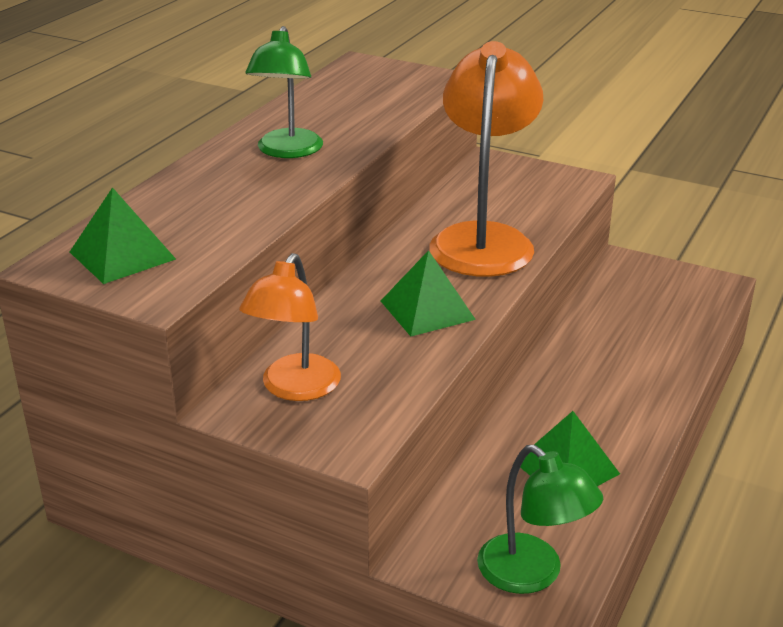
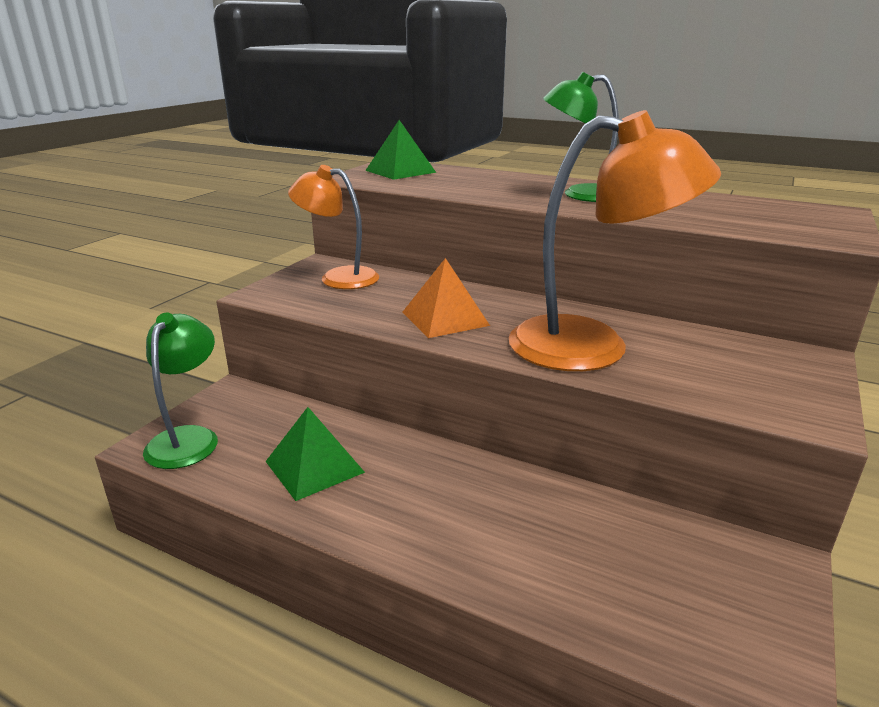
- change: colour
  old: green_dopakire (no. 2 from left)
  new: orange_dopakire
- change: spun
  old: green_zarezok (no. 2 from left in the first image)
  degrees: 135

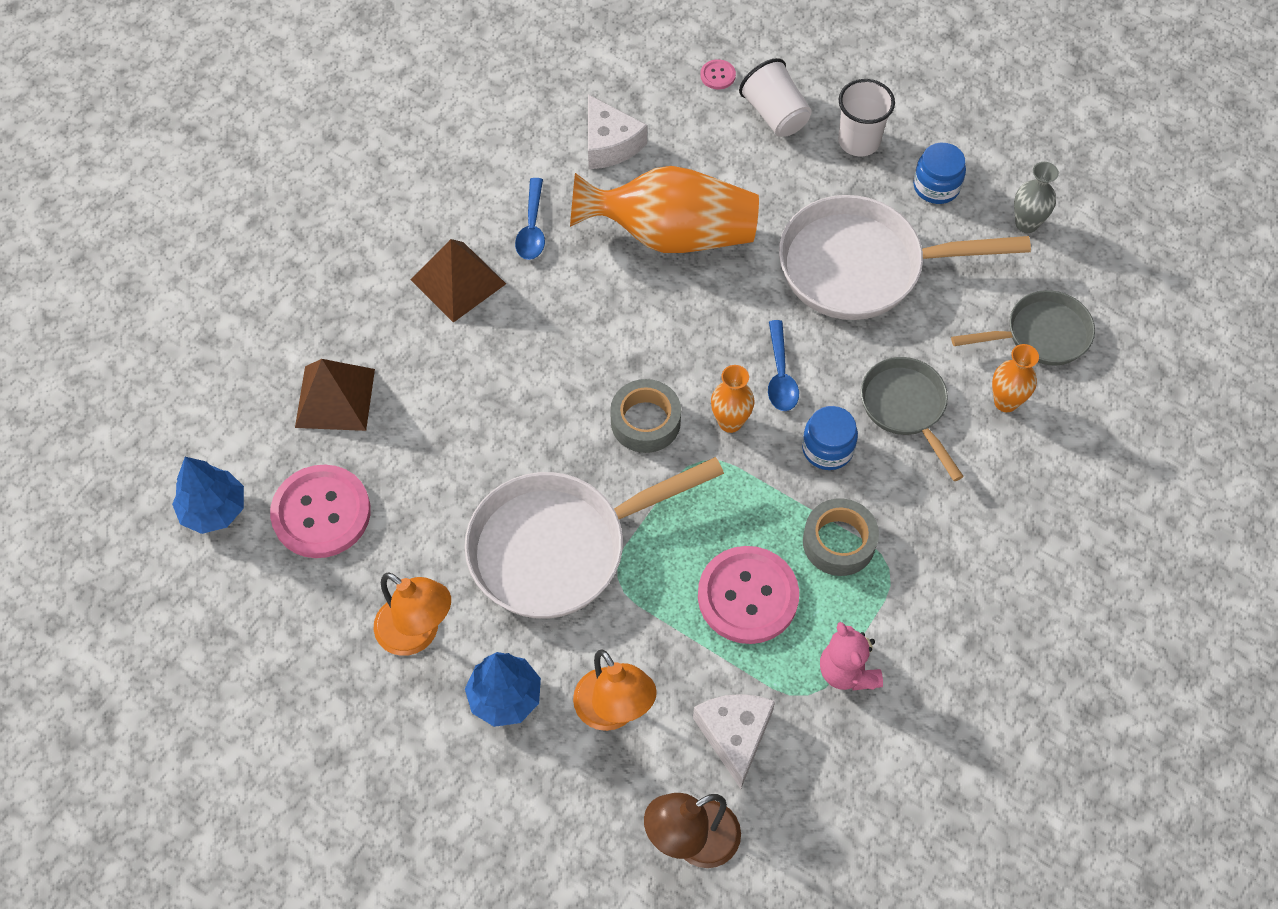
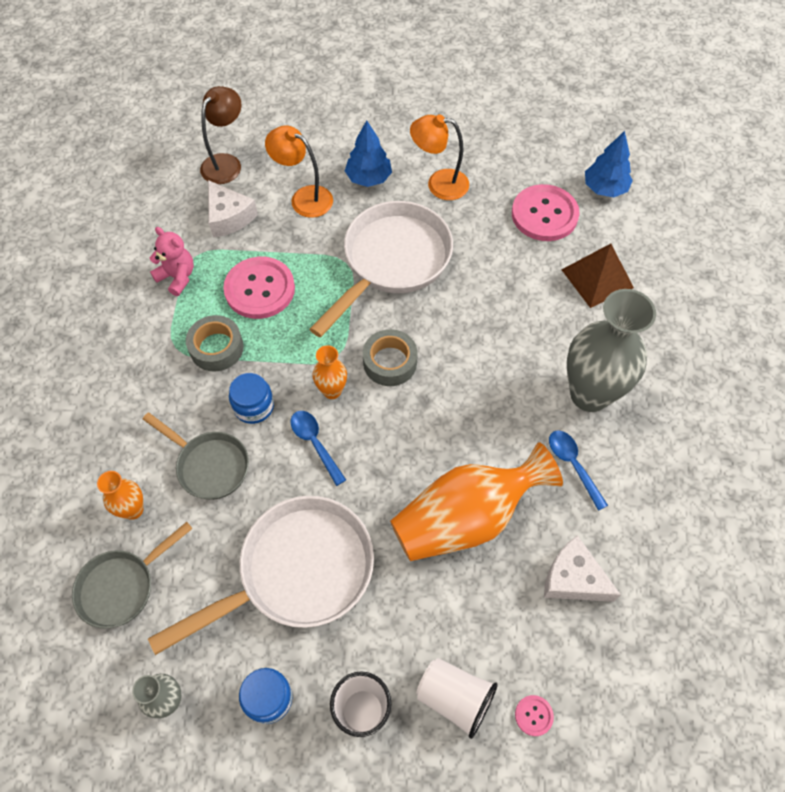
- change: exchanged
  old: brown_dopakire (no. 2 from left)
  new: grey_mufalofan (no. 2 from left)

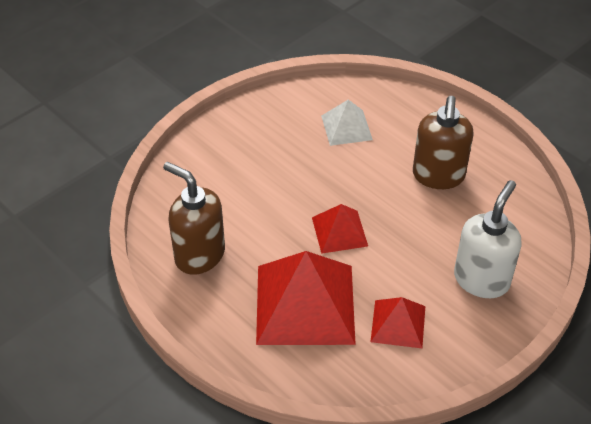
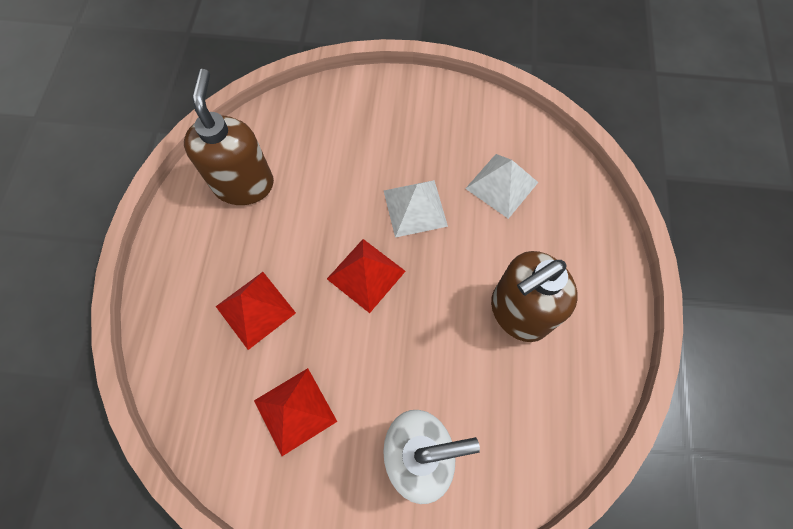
- change: size
  old: red_dopakire (no. 1 from left)
  factor: 0.52
- change: appeared
  new: white_dopakire (no. 1 from left)

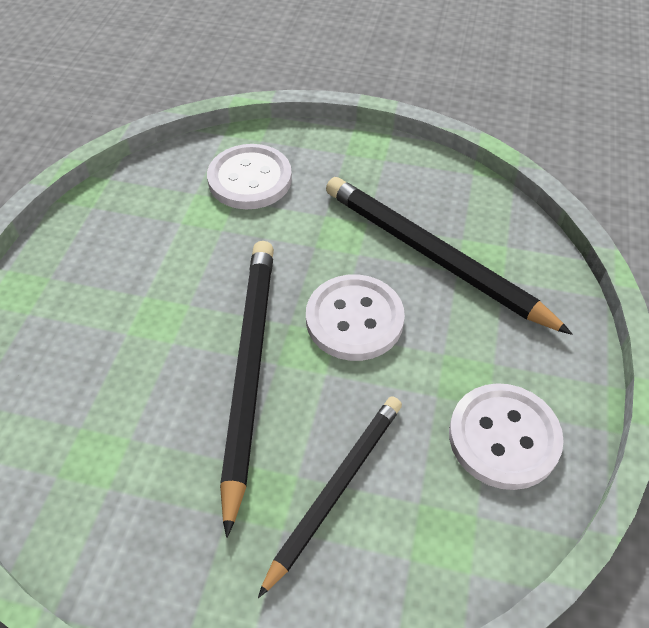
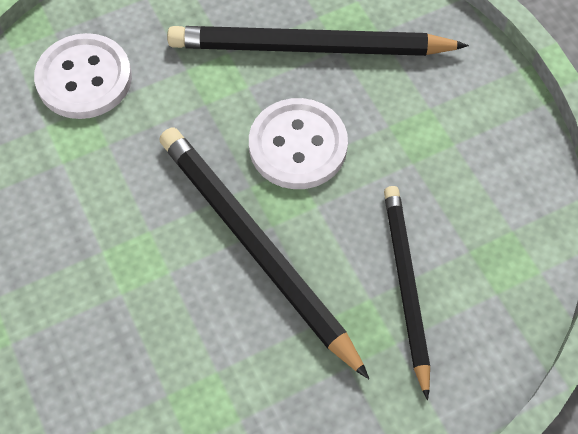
- change: missing
  old: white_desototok (no. 3 from left)

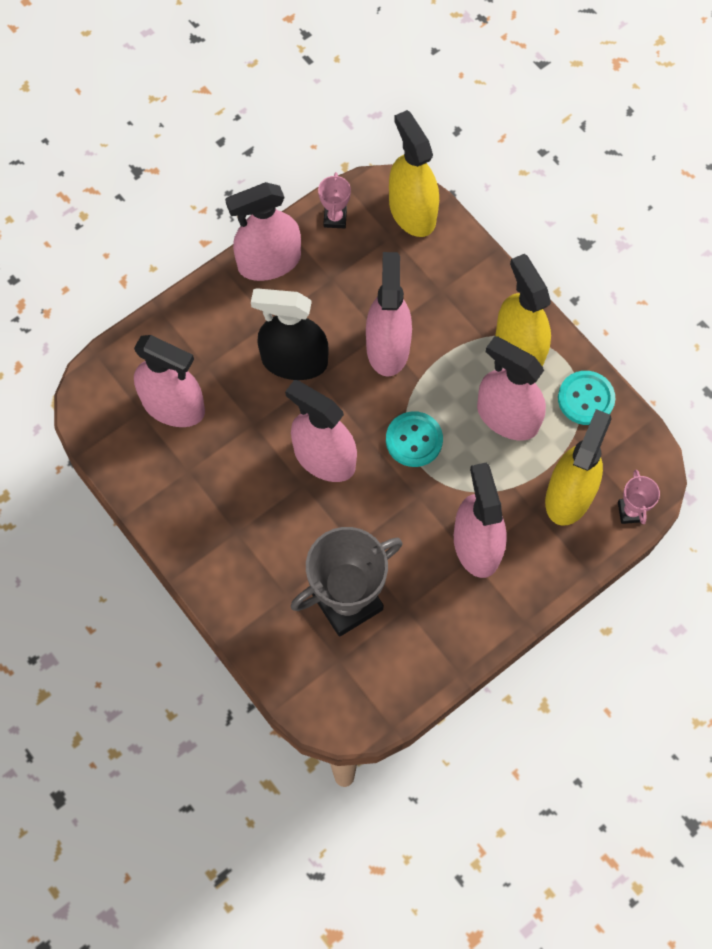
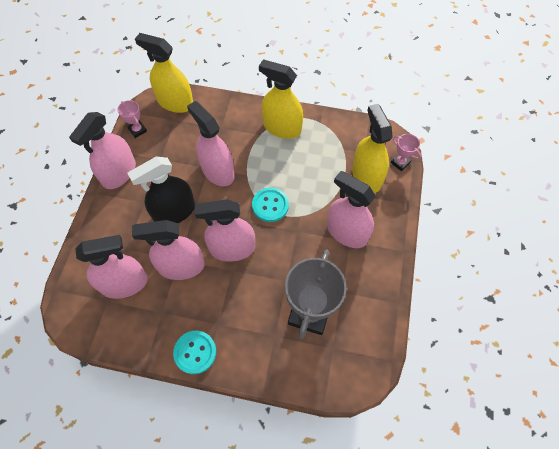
- change: relocated
  old: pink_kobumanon (no. 6 from left in the first image)
  new: pink_kobumanon (no. 3 from left)
- change: relocated
  old: turquoise_desototok (no. 2 from left in the first image)
  new: turquoise_desototok (no. 1 from left)

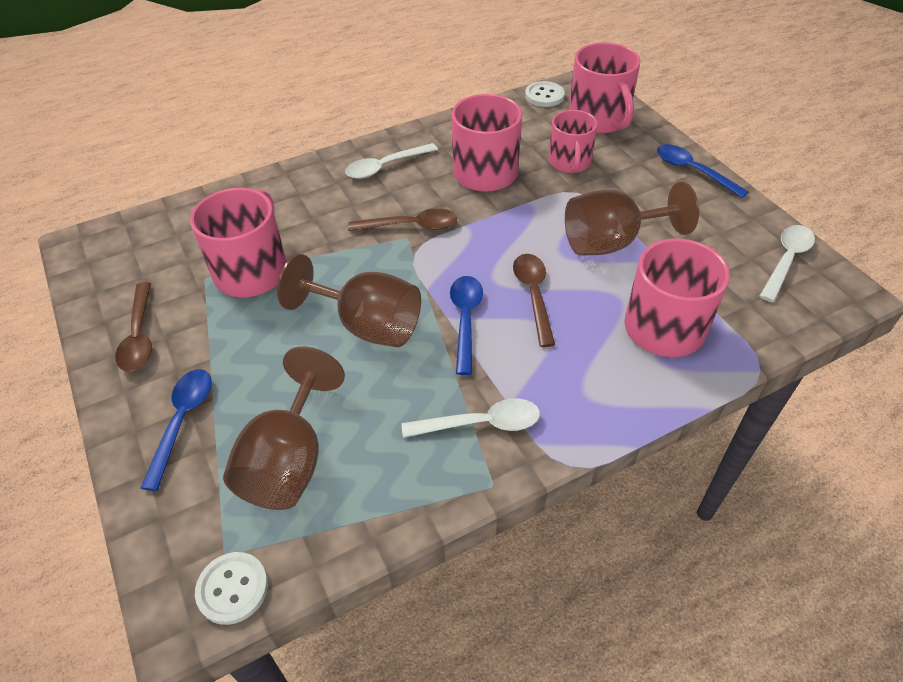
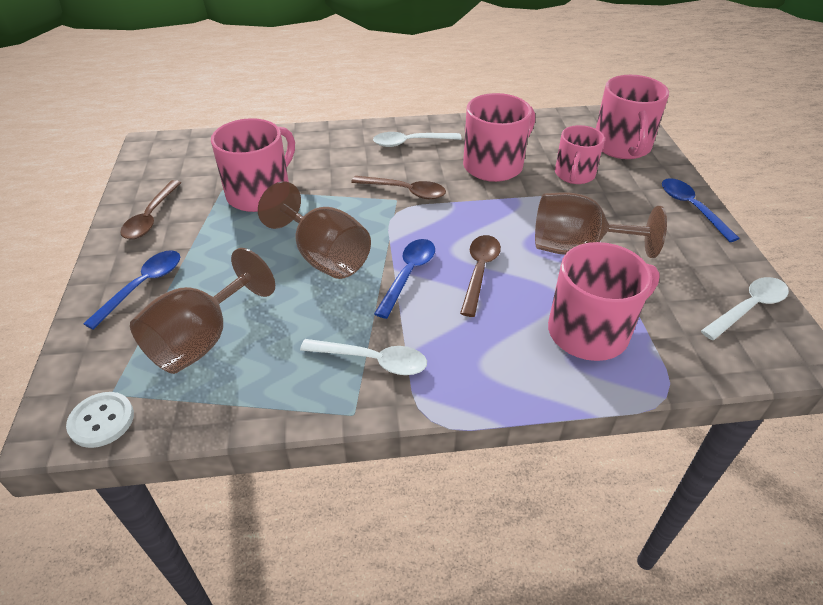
- change: missing
  old: white_desototok (no. 2 from left)

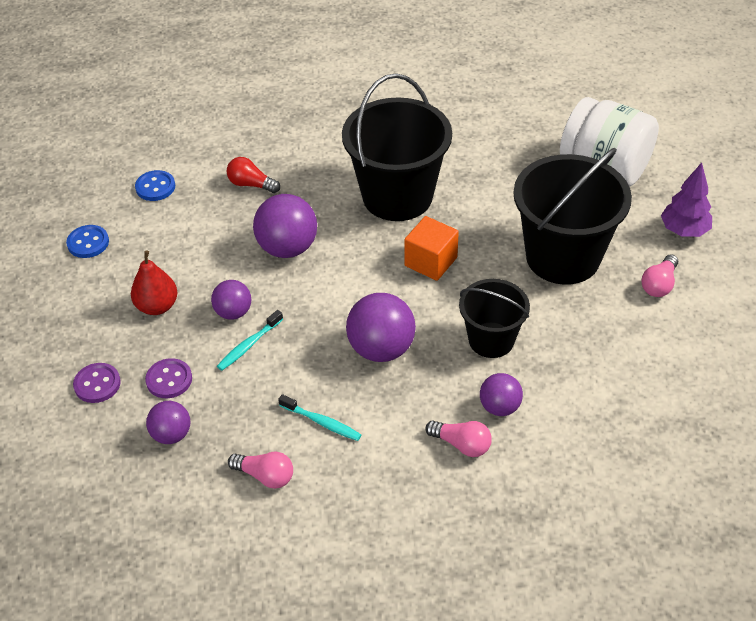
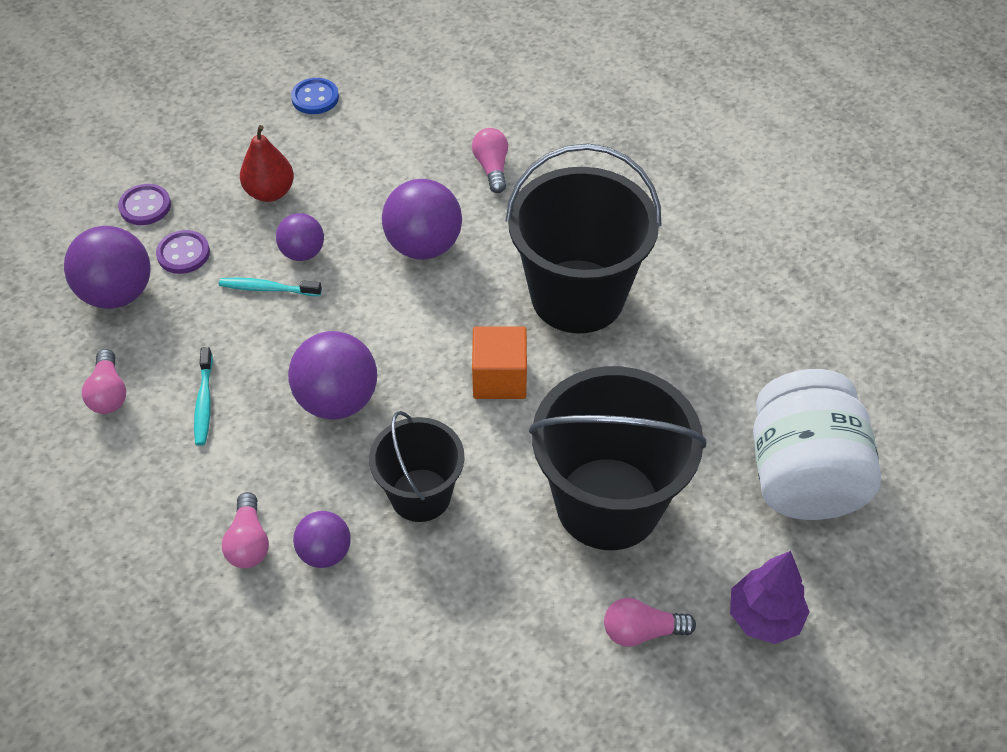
- change: missing
  old: blue_desototok (no. 2 from left)
- change: size
  old: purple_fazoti (no. 1 from left)
  factor: 1.67
- change: colour
  old: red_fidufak
  new: pink_fidufak (no. 3 from left)

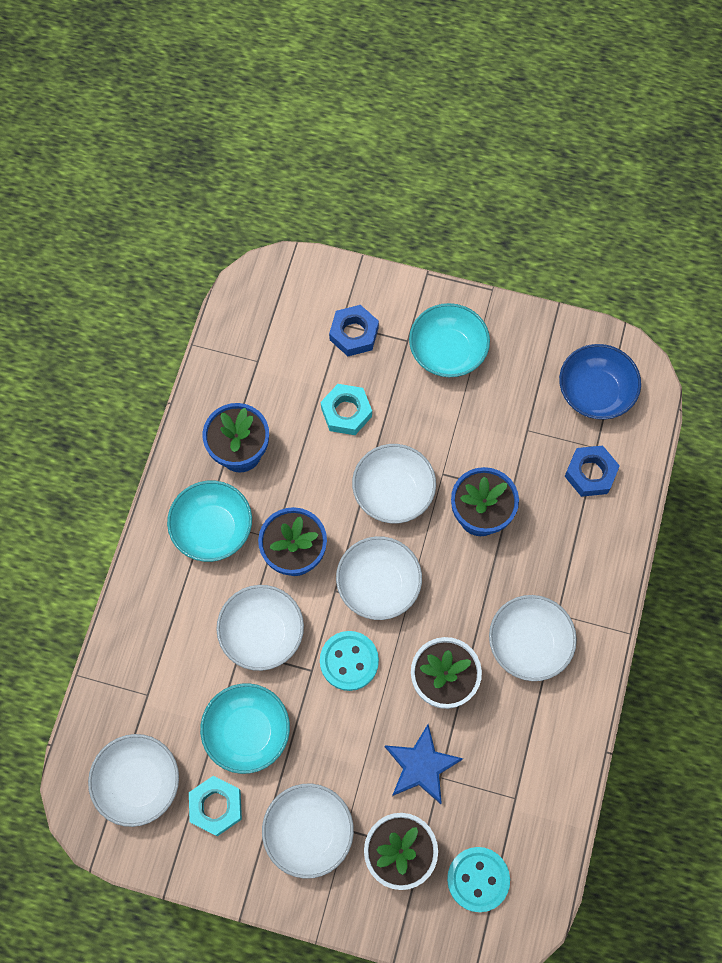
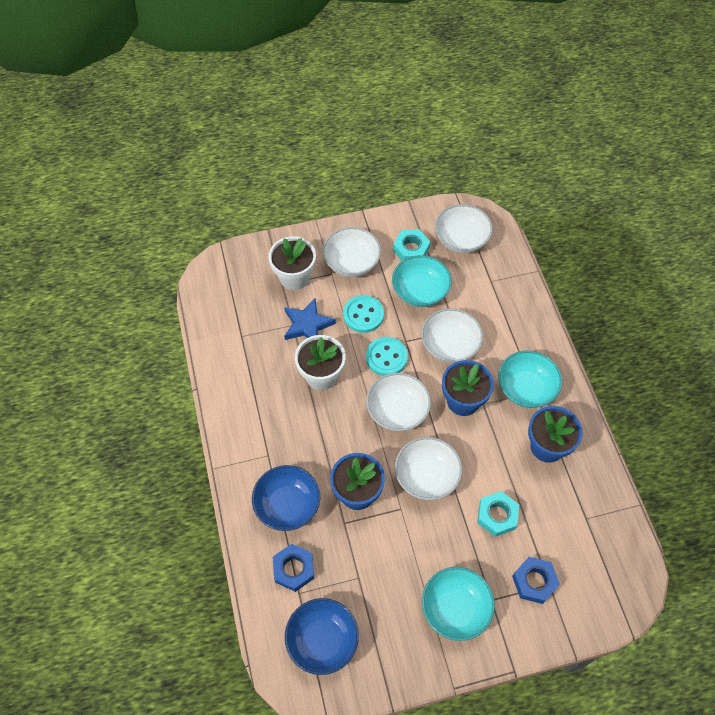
- change: relocated
  old: turquoise_desototok (no. 2 from left in the first image)
  new: turquoise_desototok (no. 1 from left)
- change: missing
  old: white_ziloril (no. 6 from left)
- change: appeared
  new: blue_ziloril (no. 1 from left)

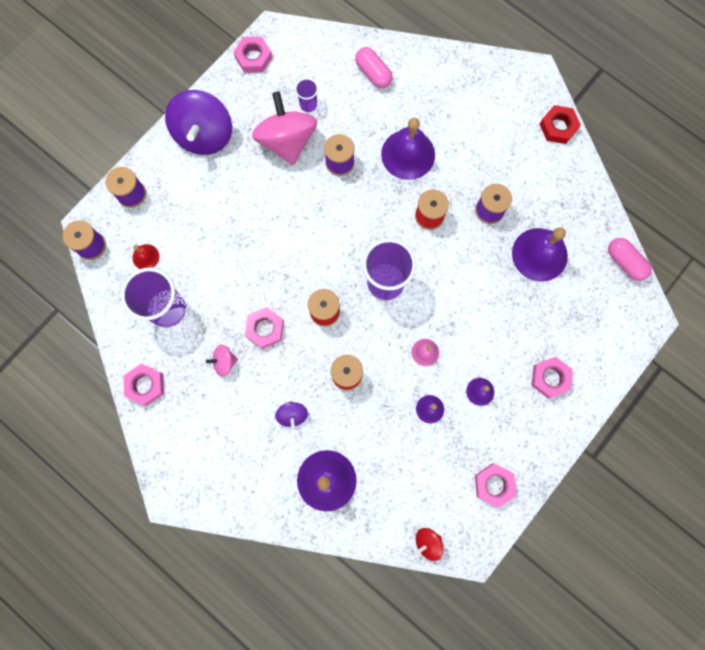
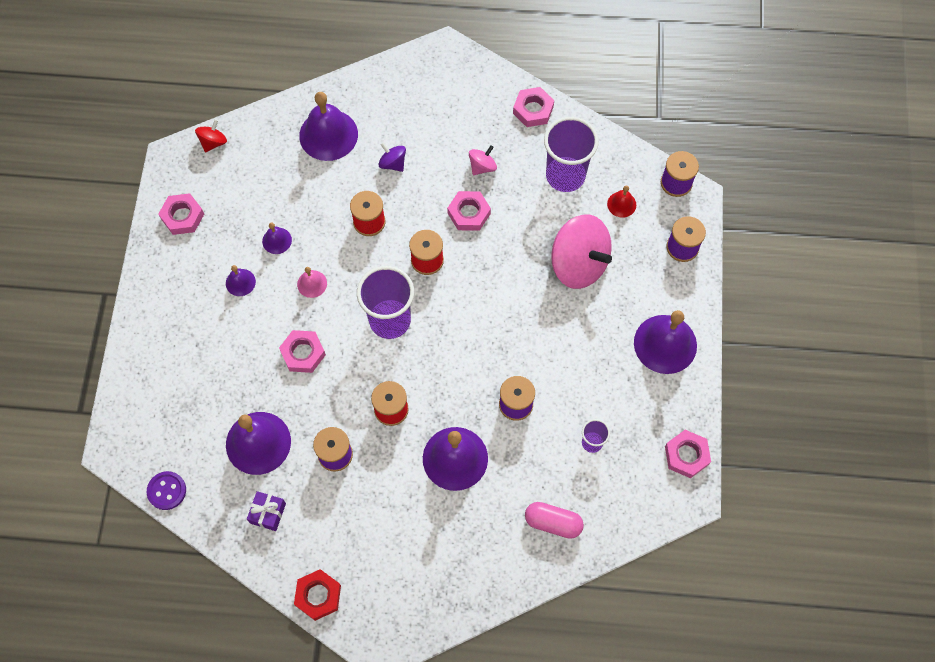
- change: exchanged
  old: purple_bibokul (no. 1 from left)
  new: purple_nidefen (no. 6 from left)
- change: relocated
  old: pink_bibokul (no. 2 from left)
- change: relocated
  old: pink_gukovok (no. 5 from left in the first image)
  new: pink_gukovok (no. 2 from left)
- change: exchanged
  old: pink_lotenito (no. 2 from left)
  new: purple_desototok
- change: appeared
  new: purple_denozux

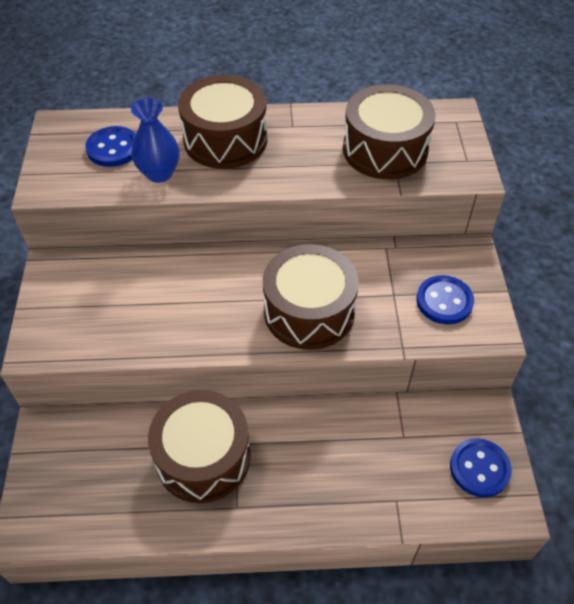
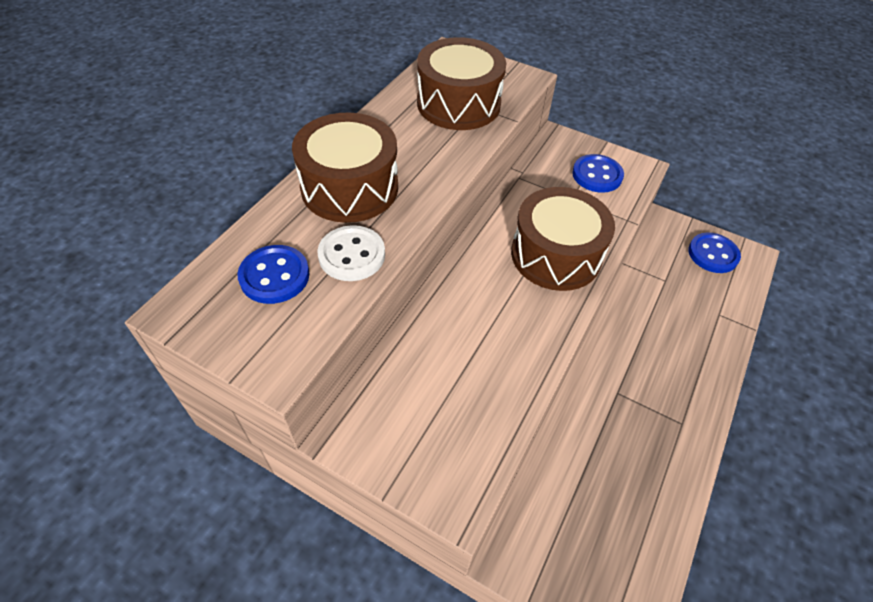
- change: exchanged
  old: blue_mufalofan
  new: white_desototok
- change: missing
  old: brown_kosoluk (no. 1 from left)

